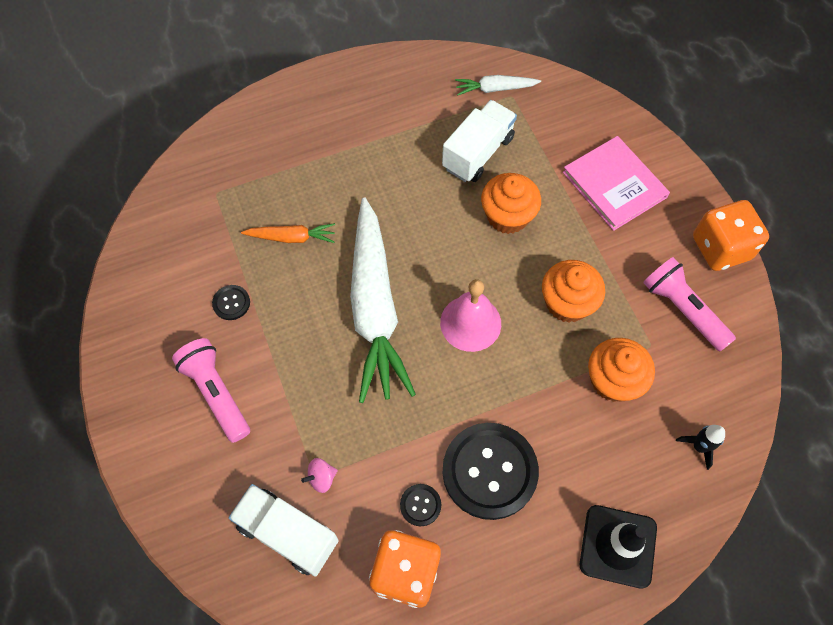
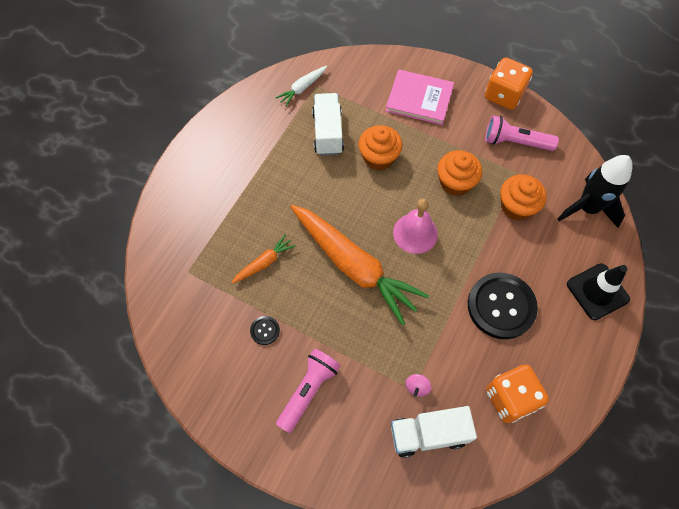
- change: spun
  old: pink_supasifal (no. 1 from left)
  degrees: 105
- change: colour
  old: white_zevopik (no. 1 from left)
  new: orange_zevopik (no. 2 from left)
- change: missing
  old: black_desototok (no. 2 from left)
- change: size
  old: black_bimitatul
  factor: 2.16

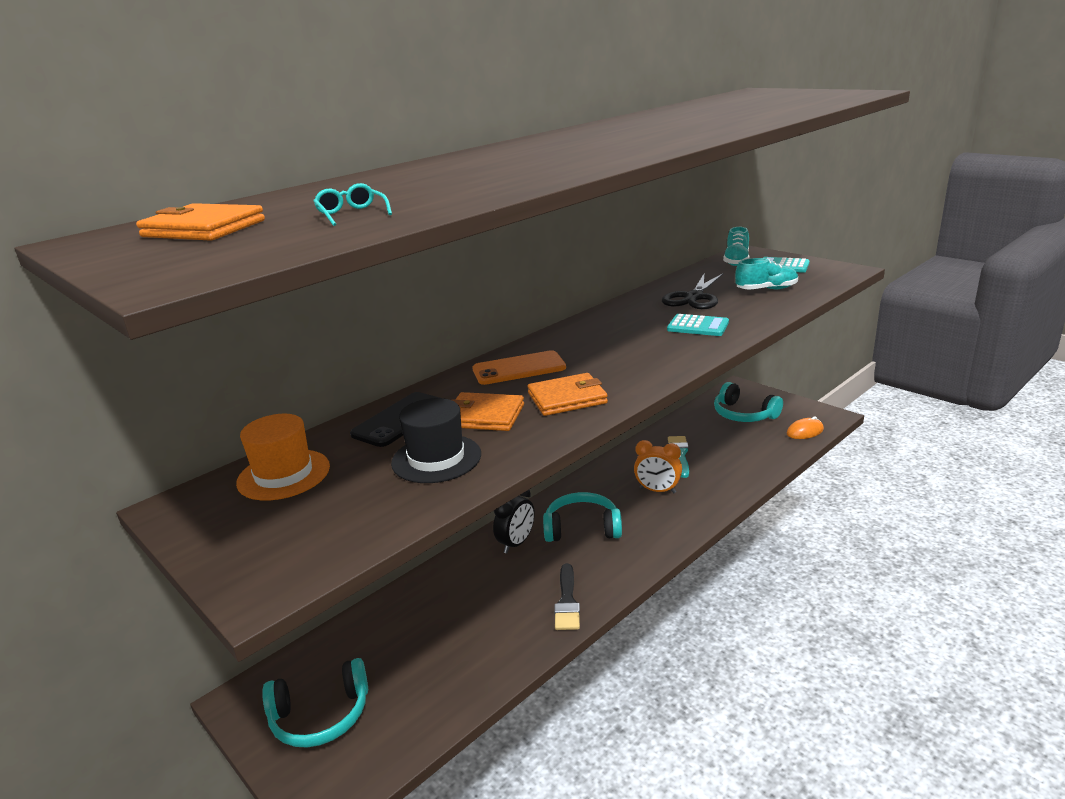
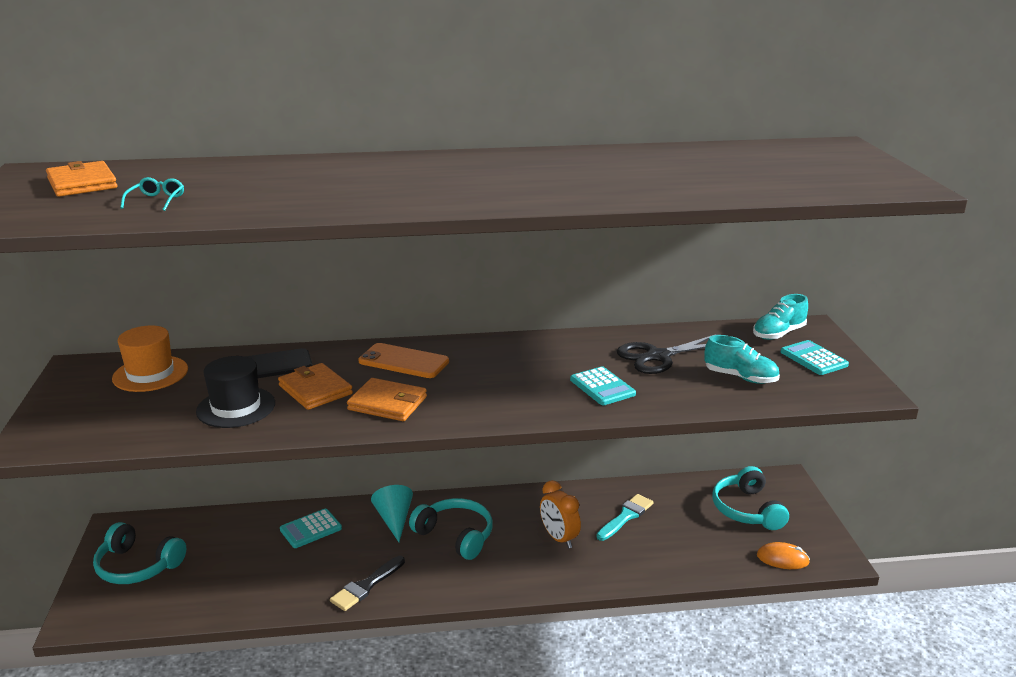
- change: exchanged
  old: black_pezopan
  new: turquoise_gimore
- change: appeared
  new: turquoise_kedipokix (no. 1 from left)

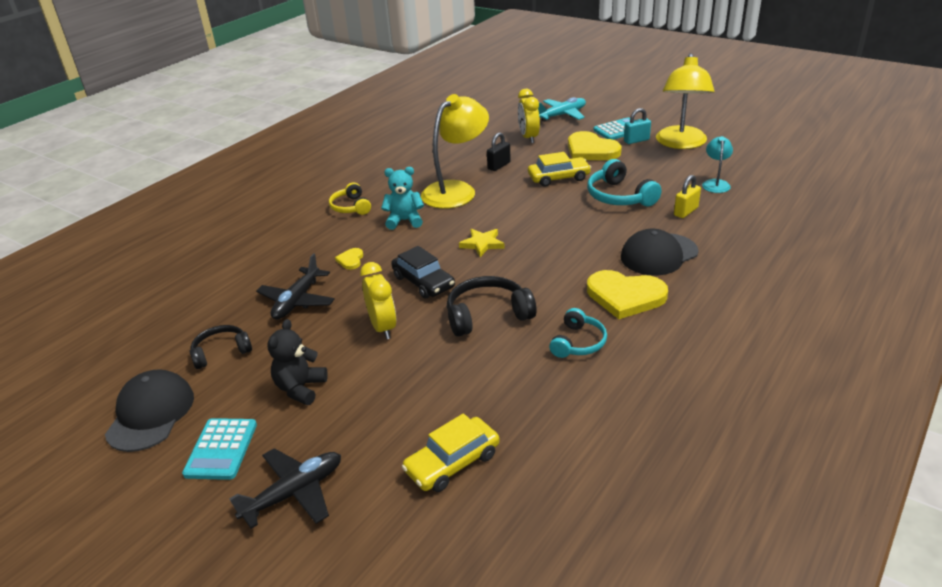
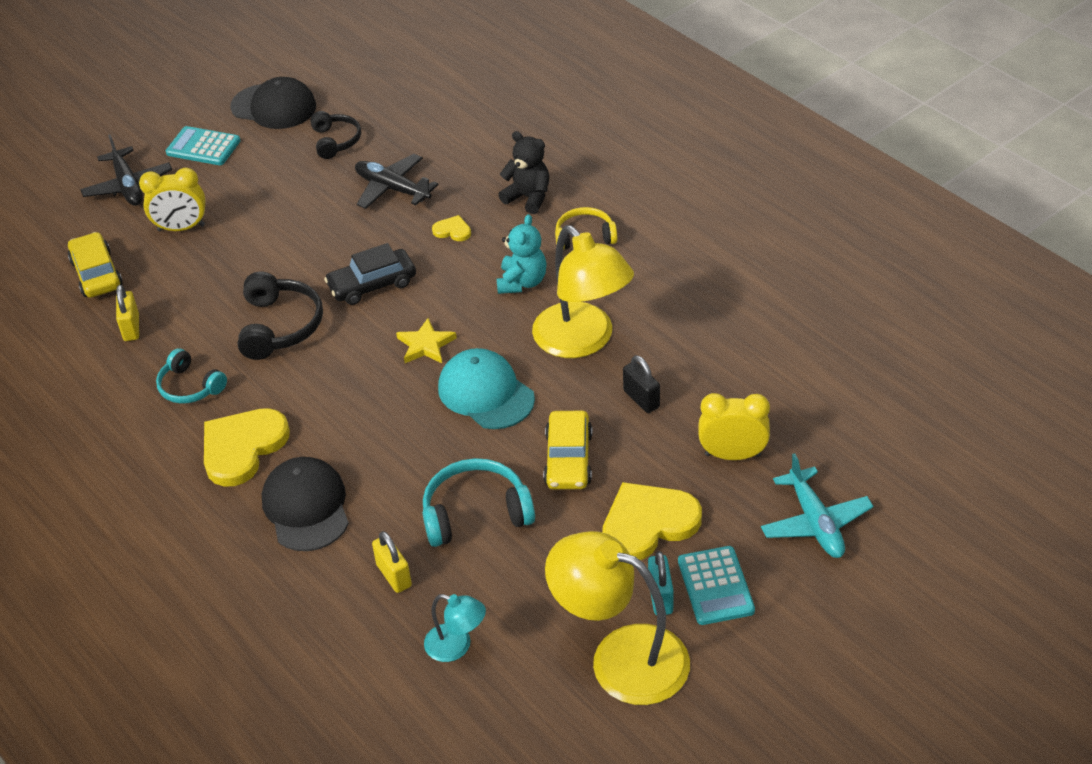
- change: relocated
  old: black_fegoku
- change: relocated
  old: yellow_pezopan (no. 1 from left)
- change: appeared
  new: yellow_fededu (no. 1 from left)
- change: appeared
  new: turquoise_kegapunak

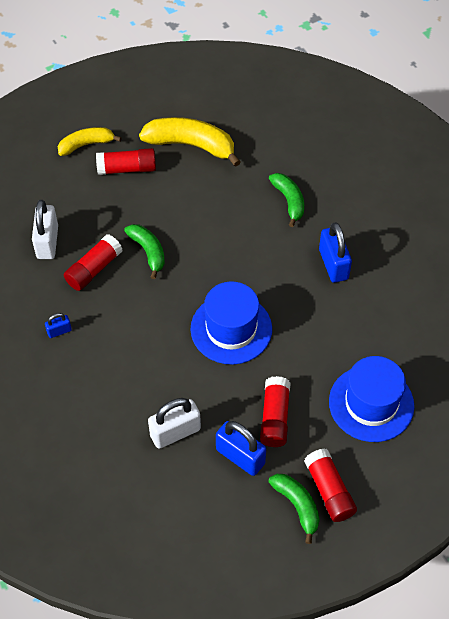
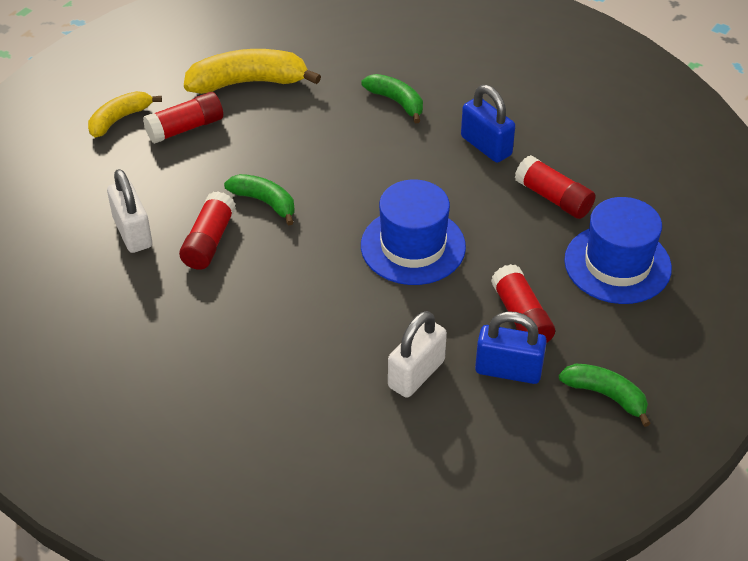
- change: missing
  old: blue_fededu (no. 1 from left)
- change: relocated
  old: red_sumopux (no. 4 from left)

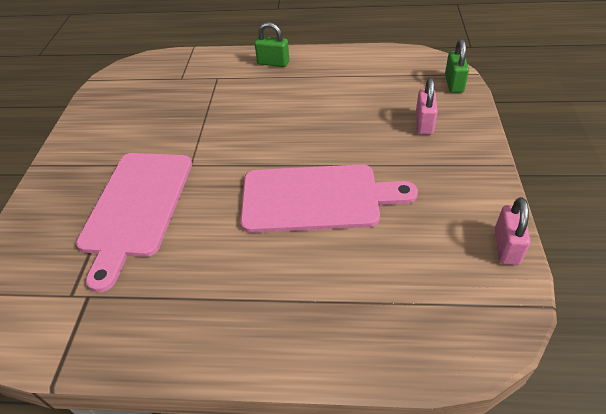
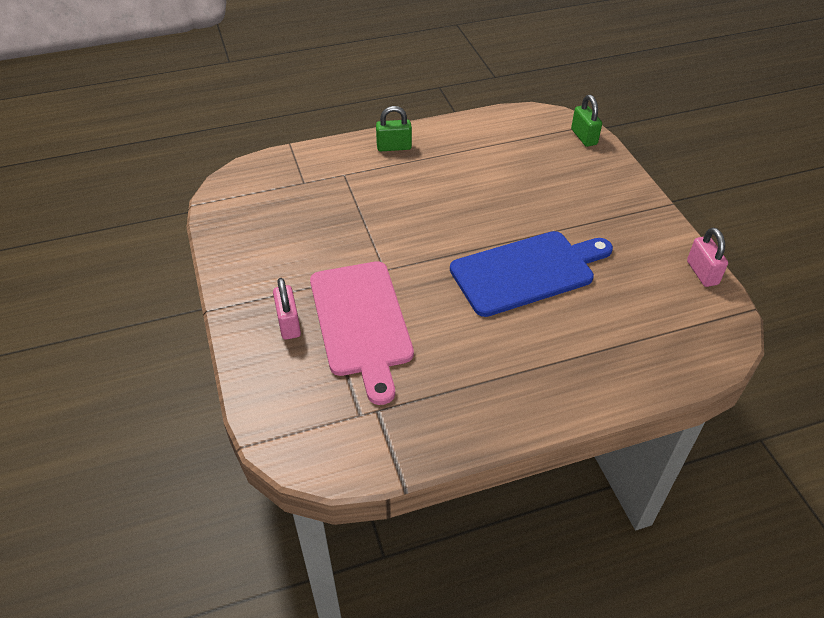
- change: colour
  old: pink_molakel (no. 2 from left)
  new: blue_molakel
- change: relocated
  old: pink_fededu (no. 1 from left)

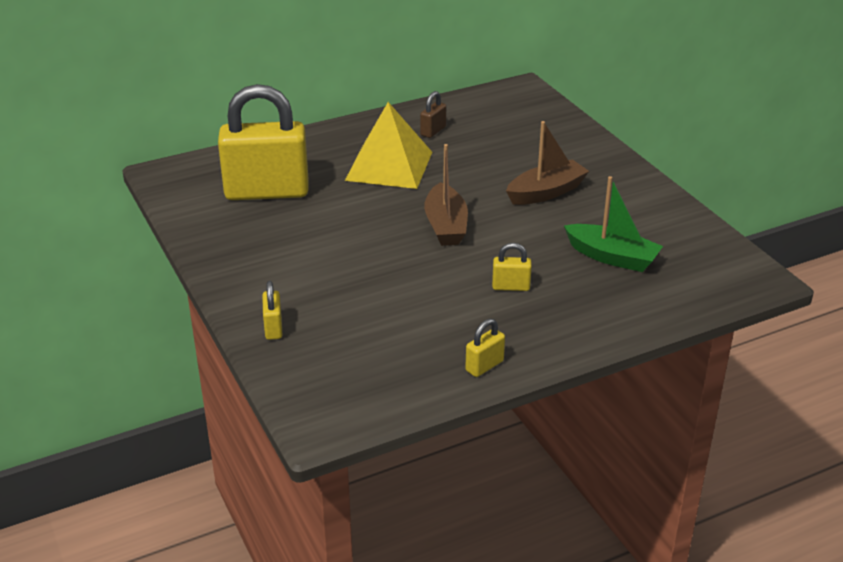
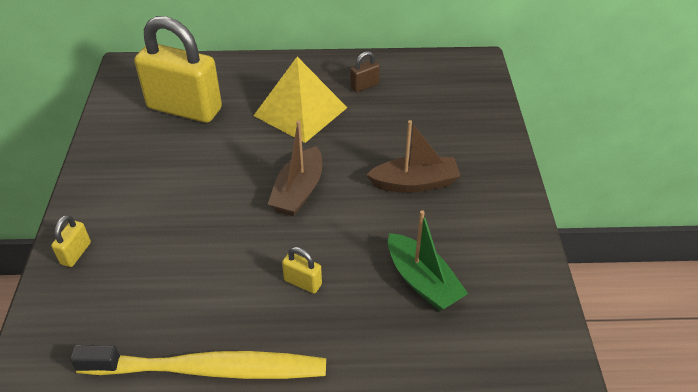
- change: exchanged
  old: yellow_fededu (no. 3 from left)
  new: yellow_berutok

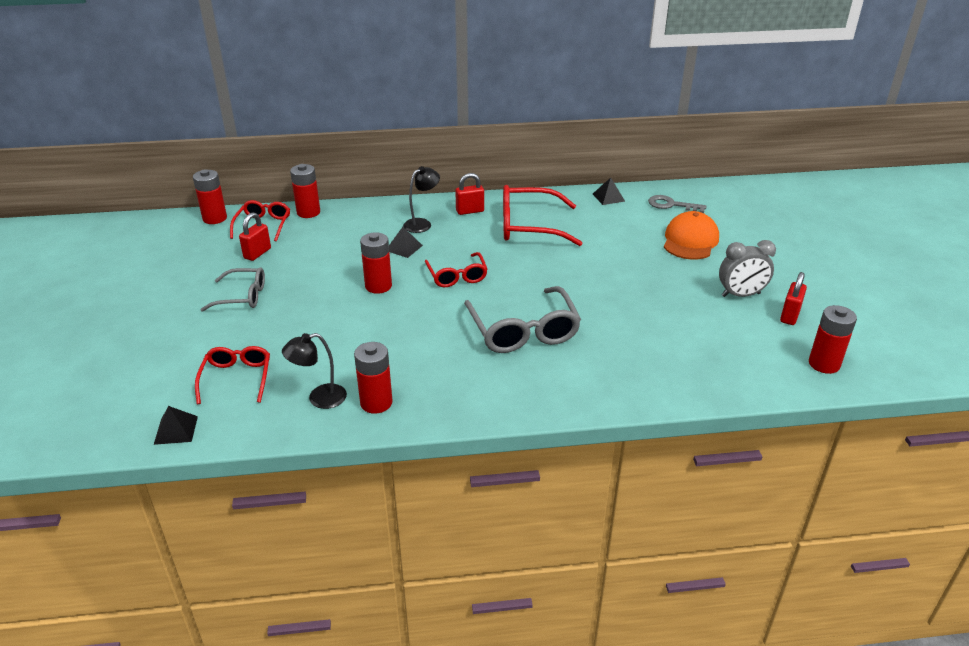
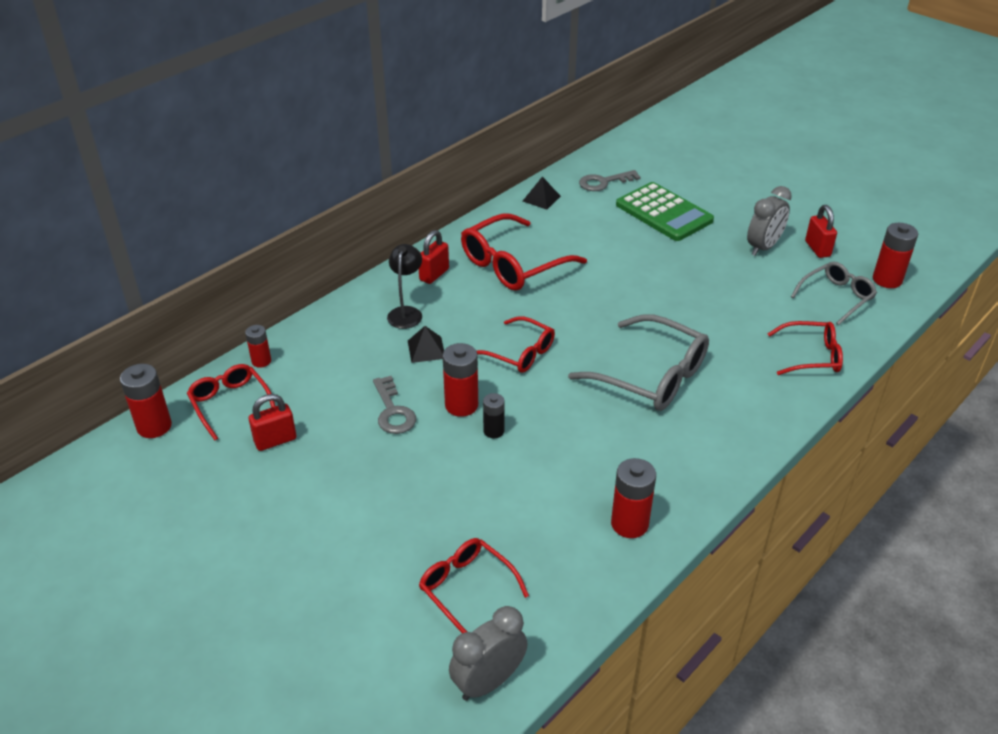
- change: exchanged
  old: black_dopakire (no. 1 from left)
  new: grey_pezopan (no. 1 from left)
- change: relocated
  old: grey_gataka (no. 1 from left in the first image)
  new: grey_gataka (no. 2 from left)
- change: spun
  old: red_fededu (no. 1 from left)
  degrees: 75
- change: missing
  old: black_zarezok (no. 1 from left)
- change: size
  old: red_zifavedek (no. 2 from left)
  factor: 0.61
- change: exchanged
  old: orange_kegapunak
  new: green_kedipokix
- change: appeared
  new: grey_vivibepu (no. 1 from left)
- change: appeared
  new: black_zifavedek
- change: appeared
  new: red_gataka (no. 5 from left)

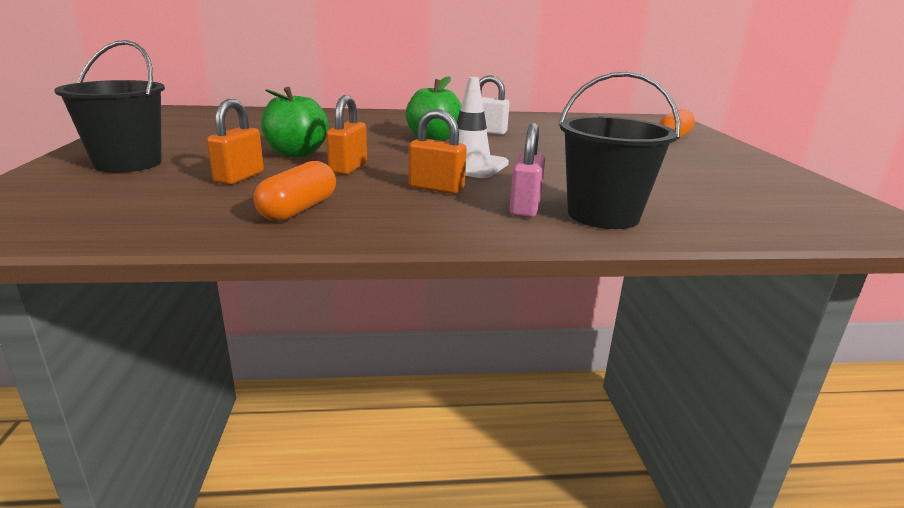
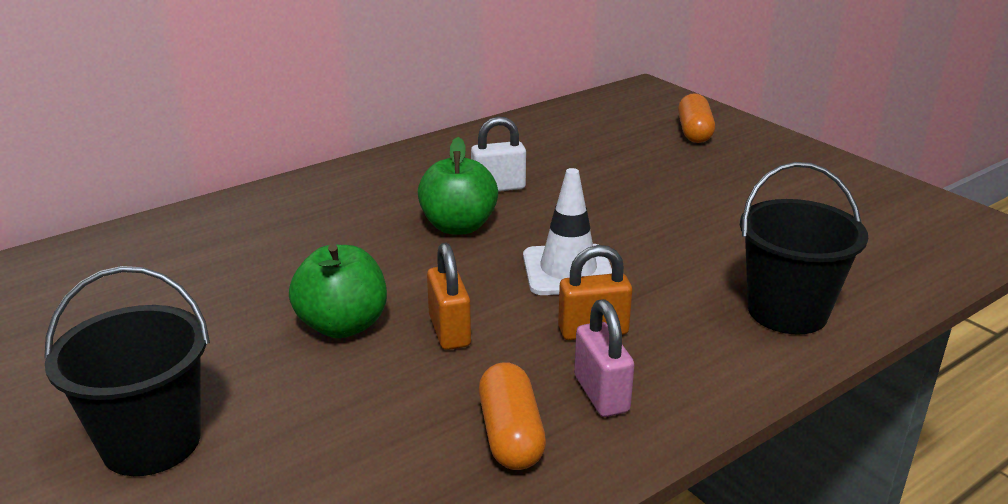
- change: missing
  old: orange_fededu (no. 1 from left)
- change: relocated
  old: pink_fededu

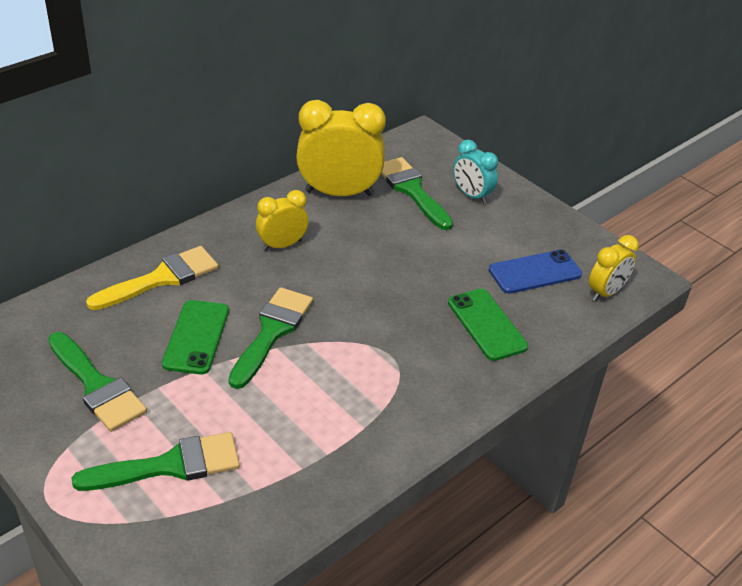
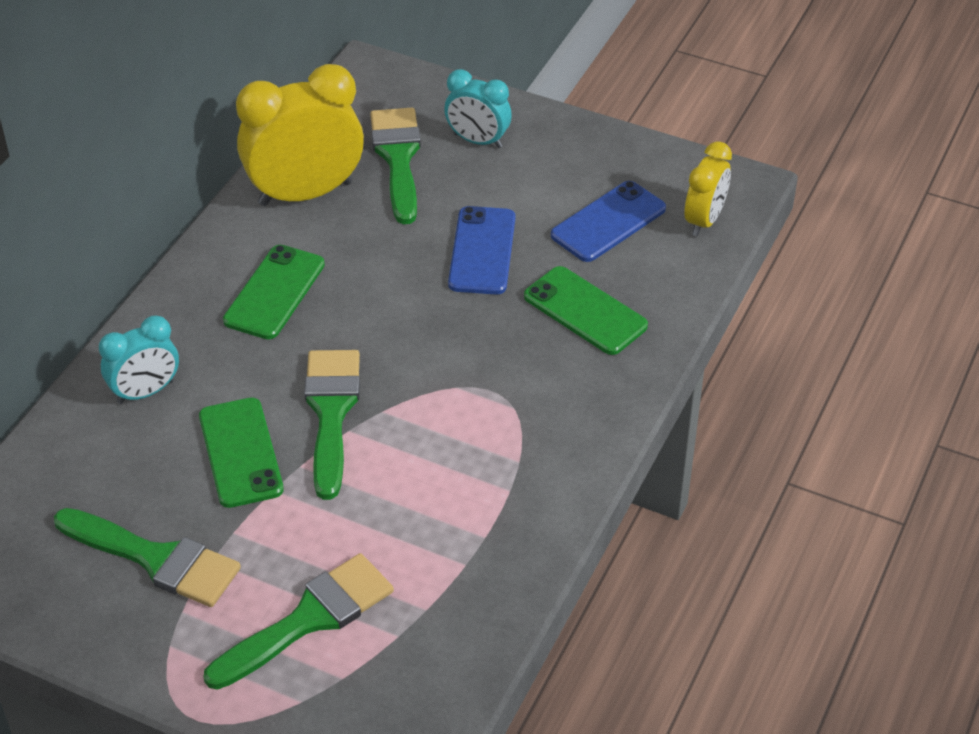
- change: exchanged
  old: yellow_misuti
  new: turquoise_pezopan (no. 1 from left)
- change: exchanged
  old: yellow_pezopan (no. 1 from left)
  new: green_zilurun (no. 2 from left)
- change: spun
  old: green_misuti (no. 4 from left)
  degrees: 45
- change: appeared
  new: blue_zilurun (no. 1 from left)

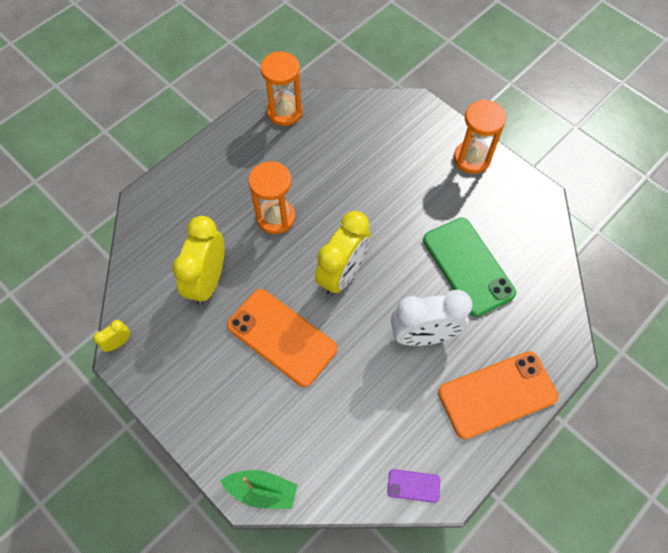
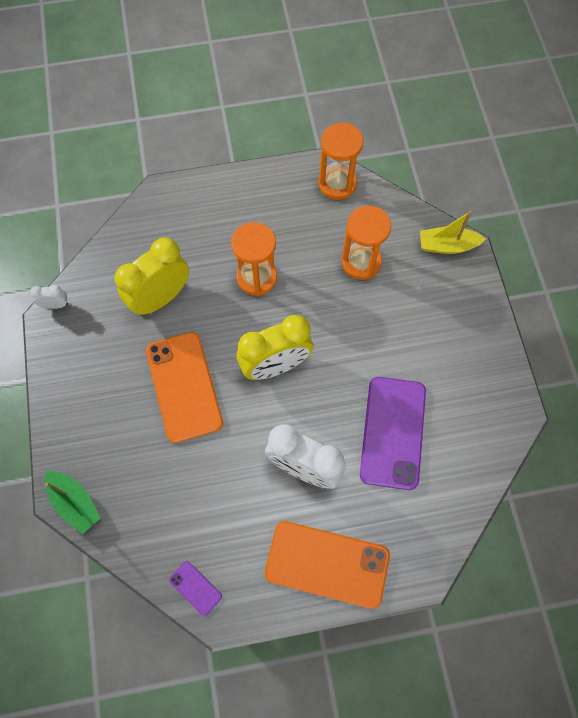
- change: colour
  old: yellow_pezopan (no. 1 from left)
  new: white_pezopan (no. 1 from left)
- change: colour
  old: green_zilurun
  new: purple_zilurun (no. 2 from left)
- change: relocated
  old: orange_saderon (no. 3 from left)
- change: appeared
  new: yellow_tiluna

